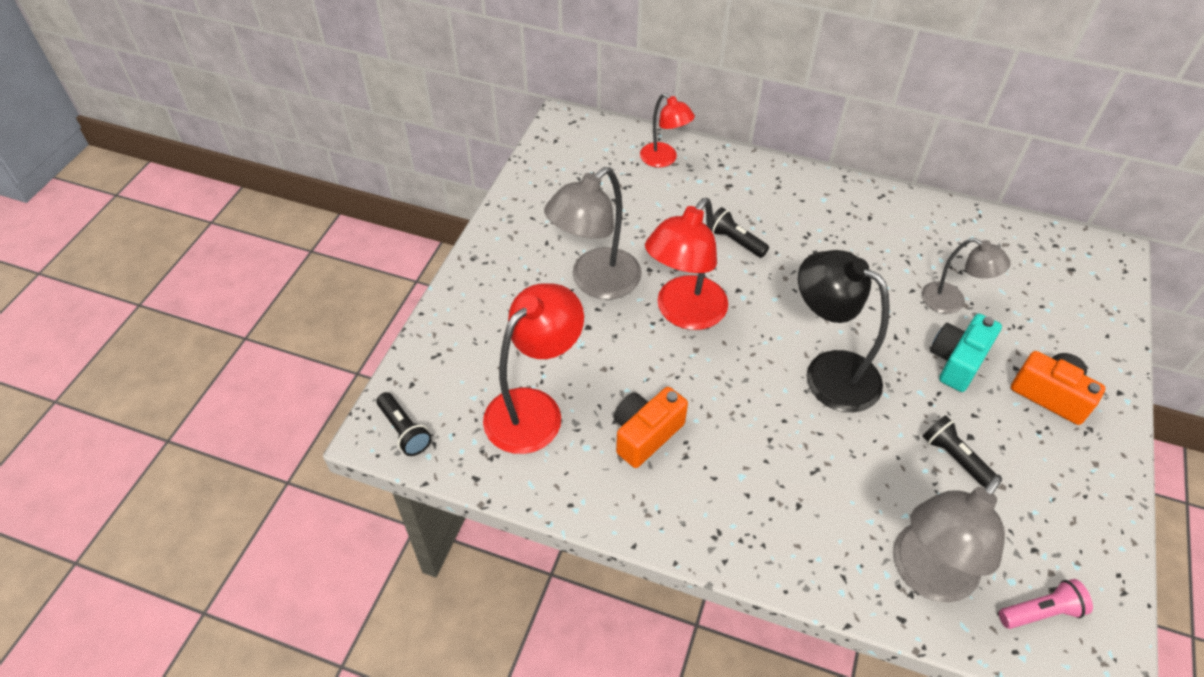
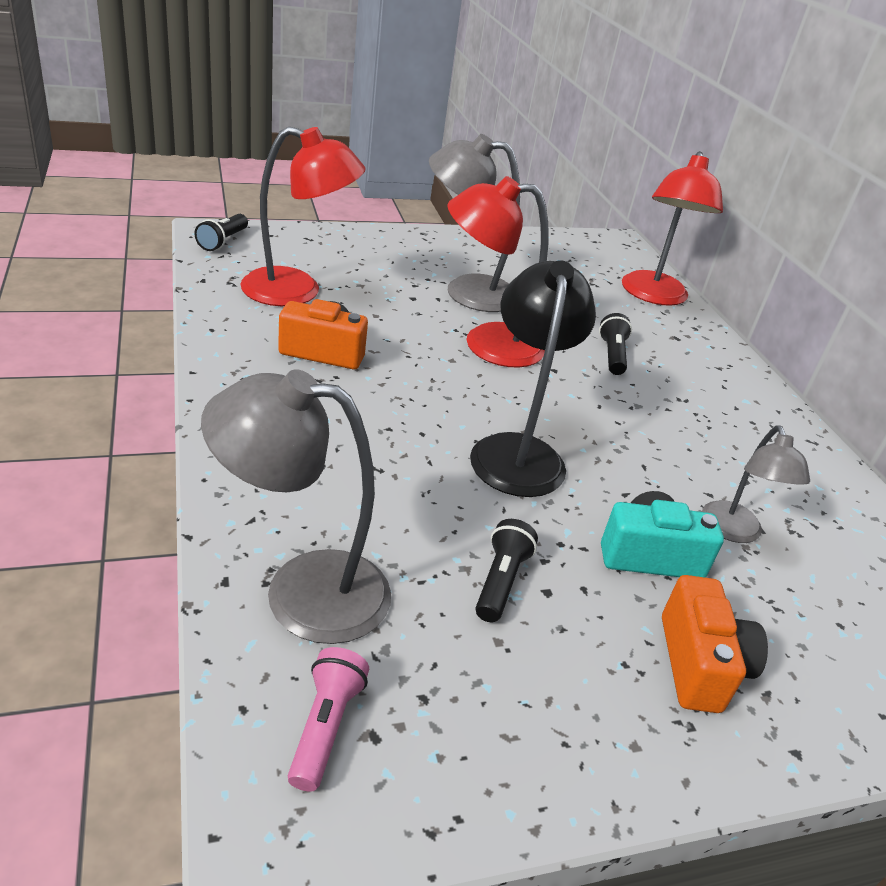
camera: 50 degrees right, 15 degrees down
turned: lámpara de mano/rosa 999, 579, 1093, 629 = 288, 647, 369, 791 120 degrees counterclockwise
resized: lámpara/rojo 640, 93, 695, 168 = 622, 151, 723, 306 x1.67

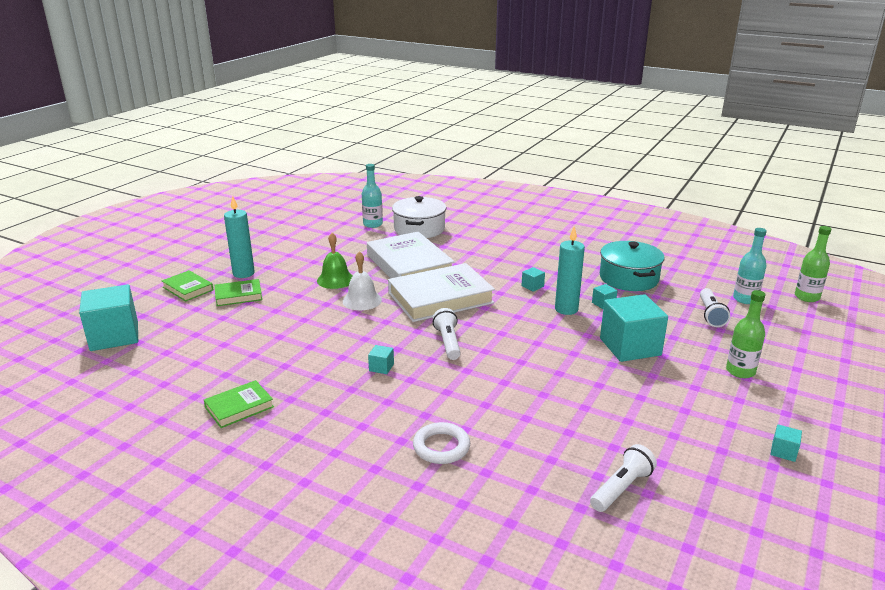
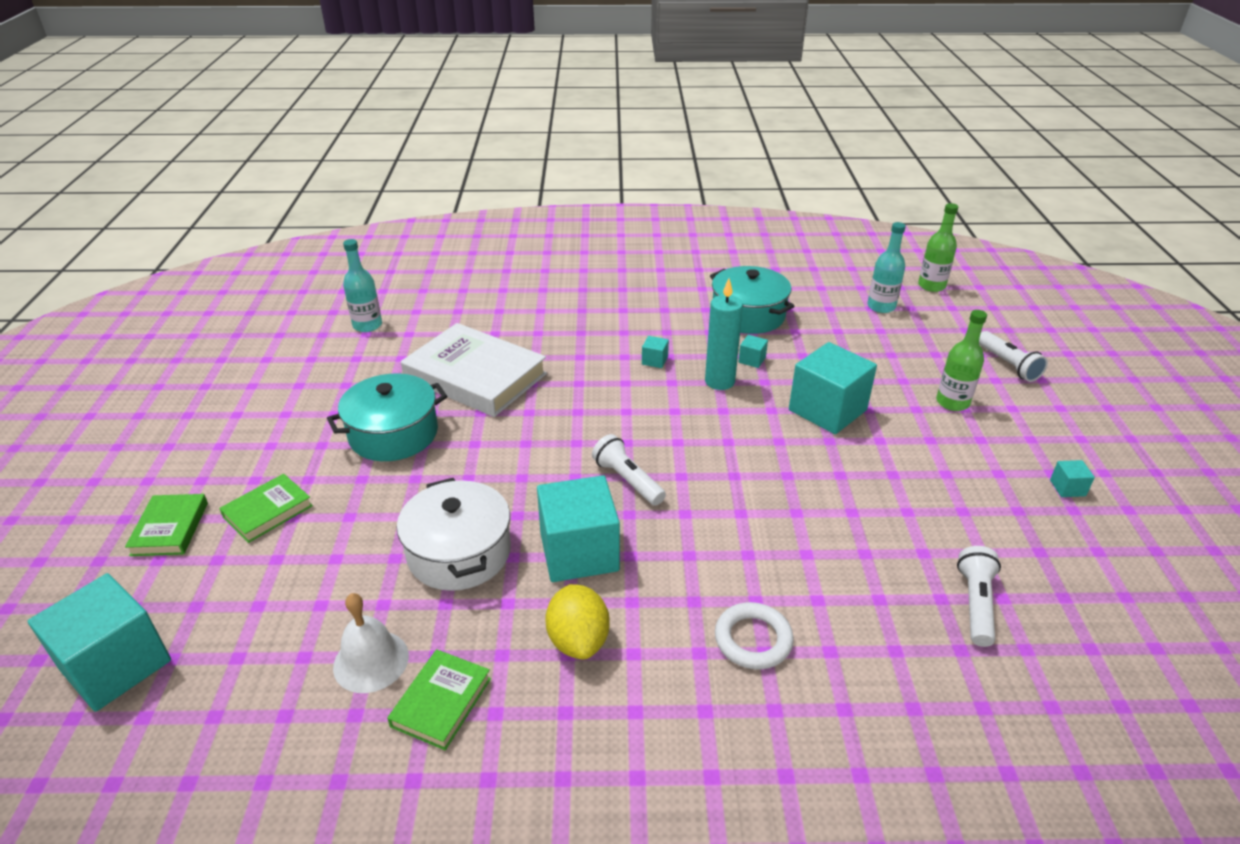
camera: 30 degrees left, 10 degrees up
removed: vela/turquesa 224, 196, 255, 278; libro/blanco 388, 263, 495, 322
added: limón/amarillo 545, 584, 610, 659
moved: campana/blanco 343, 251, 382, 310 to 333, 593, 409, 693; olla/blanco 392, 196, 447, 238 to 397, 478, 511, 591; lámpara de mano/blanco 700, 288, 730, 327 to 979, 331, 1048, 382
replaced: campana/verde 317, 233, 352, 289 to olla/turquesa 327, 374, 447, 461
turned: libro/verde 162, 270, 214, 302 = 125, 494, 208, 556 75 degrees clockwise
resized: cubo/turquesa 368, 345, 394, 374 = 537, 475, 620, 582 x2.44

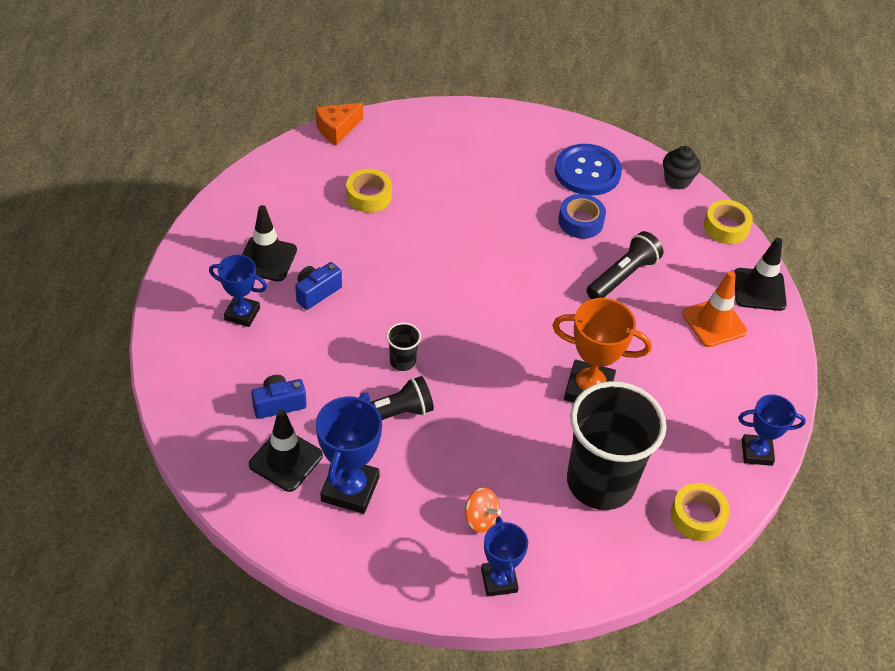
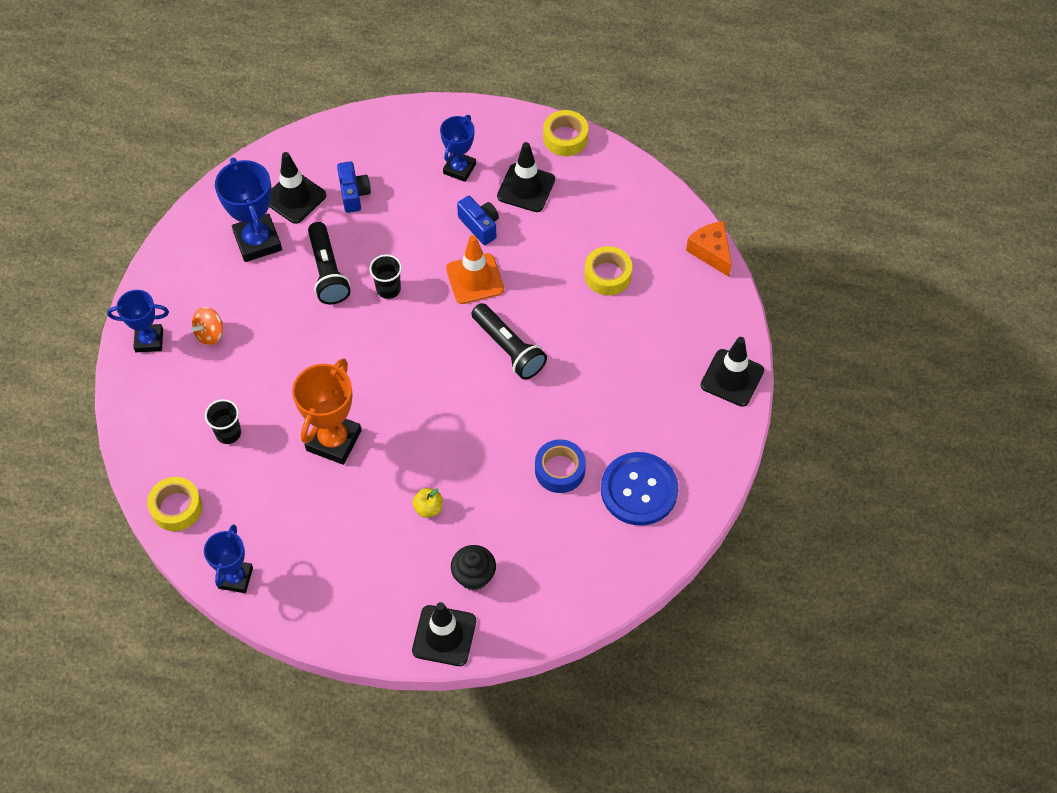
camera: 100 degrees right, 10 degrees up
added: manzana/amarillo 412, 488, 442, 518; cono de tráfico/negro 701, 337, 764, 407
moved: lámpara de mano/negro 586, 231, 664, 299 to 471, 303, 547, 380; magdalena/negro 663, 146, 701, 190 to 451, 545, 496, 590; cono de tráfico/naranja 682, 271, 747, 347 to 446, 235, 504, 304; cinta adhesiva/amarillo 704, 200, 753, 244 to 543, 110, 588, 156
turned: trofeo/azul 316, 392, 382, 514 = 215, 158, 282, 262 45 degrees clockwise
resized: vaso/negro 567, 381, 667, 510 = 205, 399, 241, 444 x0.40

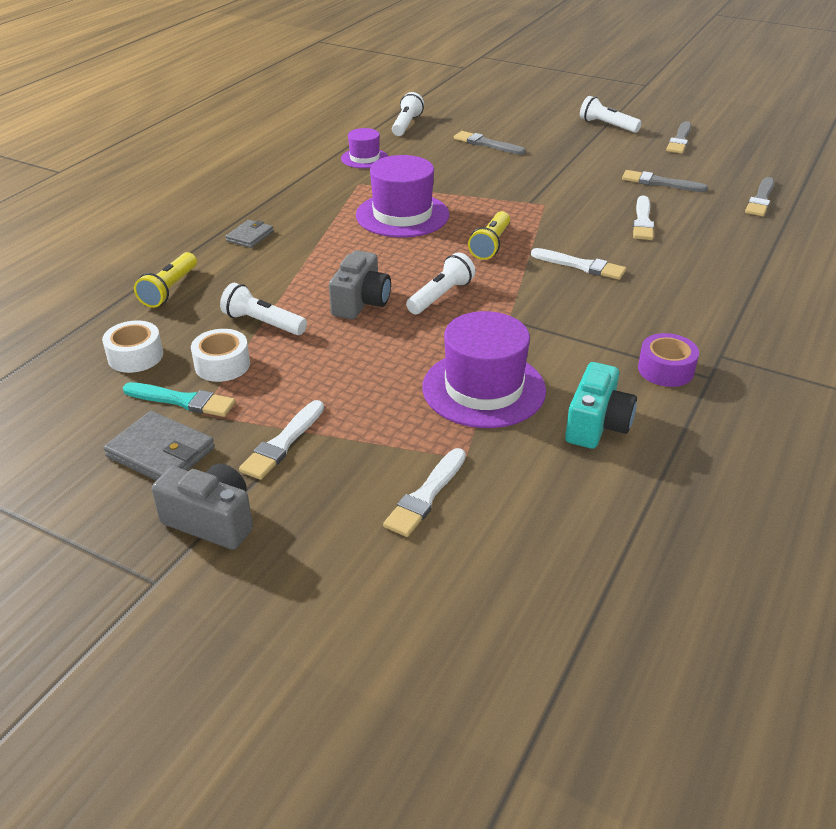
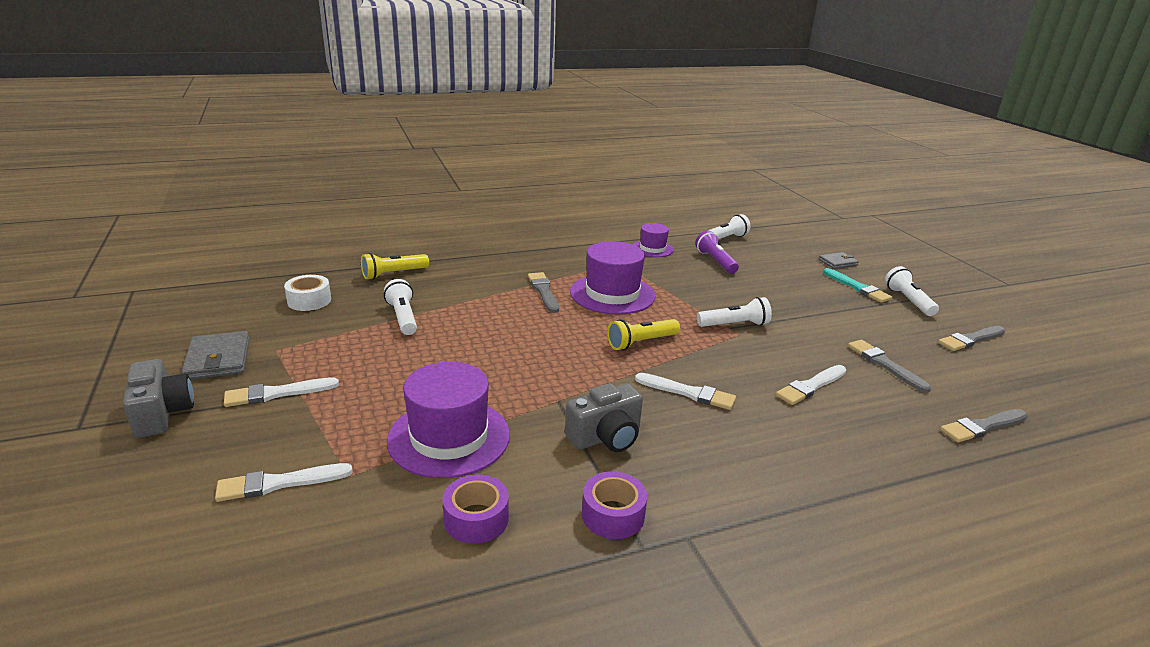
camera: 40 degrees right, 10 degrees down
removed: cinta adhesiva/blanco 191, 329, 250, 382
added: lámpara de mano/morado 695, 231, 739, 274
moved: pincel/turquesa 123, 382, 236, 417 to 823, 268, 892, 303; cartera/gris 225, 220, 273, 248 to 819, 252, 859, 269; cámara/gris 329, 250, 391, 319 to 565, 383, 643, 452; lámpara de mano/blanco 406, 252, 476, 314 to 697, 297, 772, 327; pincel/gris 454, 131, 526, 155 to 528, 272, 559, 313
replaced: cámara/turquesa 565, 362, 637, 449 to cinta adhesiva/morado 442, 475, 509, 544
turned: pincel/blanco 531, 248, 626, 280 = 635, 373, 736, 410 45 degrees counterclockwise

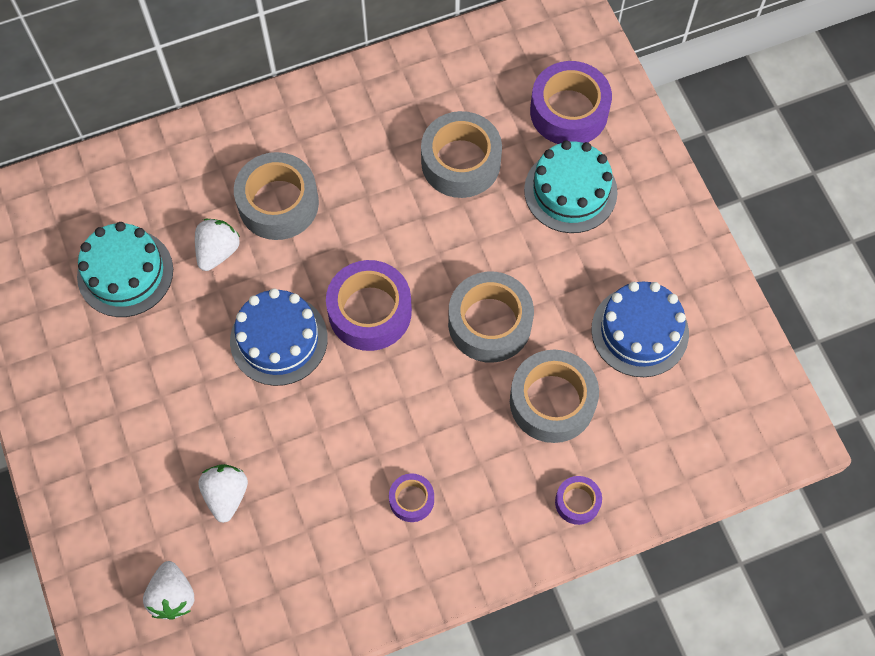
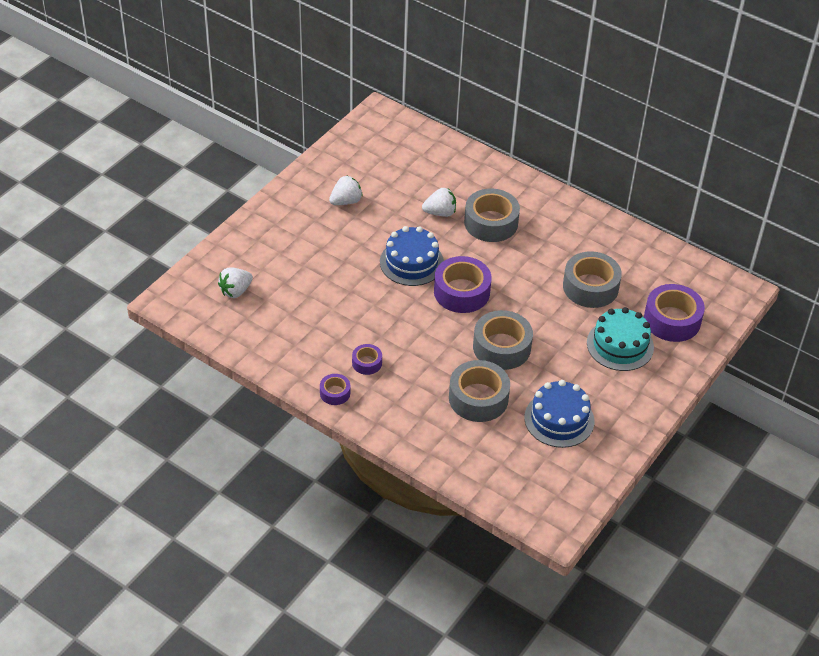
camera: 55 degrees right, 20 degrees down
removed: tarta/turquesa 77, 222, 173, 317
moved: fresa/blanco 198, 464, 248, 523 to 329, 176, 363, 205; cinta adhesiva/morado 555, 476, 602, 525 to 320, 374, 350, 405

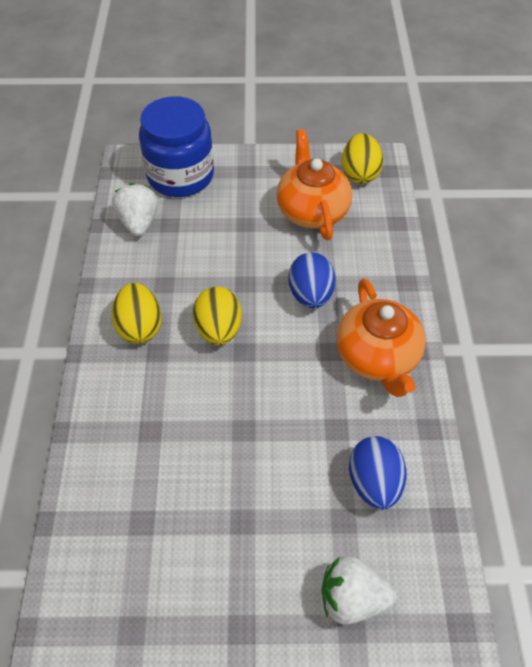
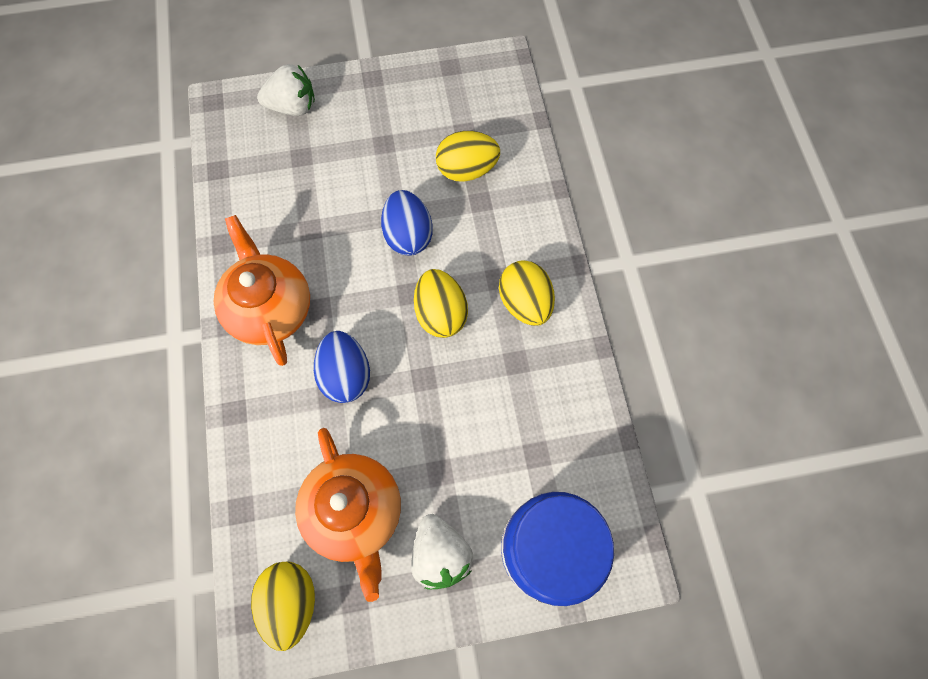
camera: 170 degrees right, 15 degrees up
added: huevo/amarillo 436, 131, 500, 182
moved: fresa/blanco 112, 183, 158, 236 to 411, 514, 473, 589; huevo/azul 349, 436, 406, 510 to 381, 190, 433, 256

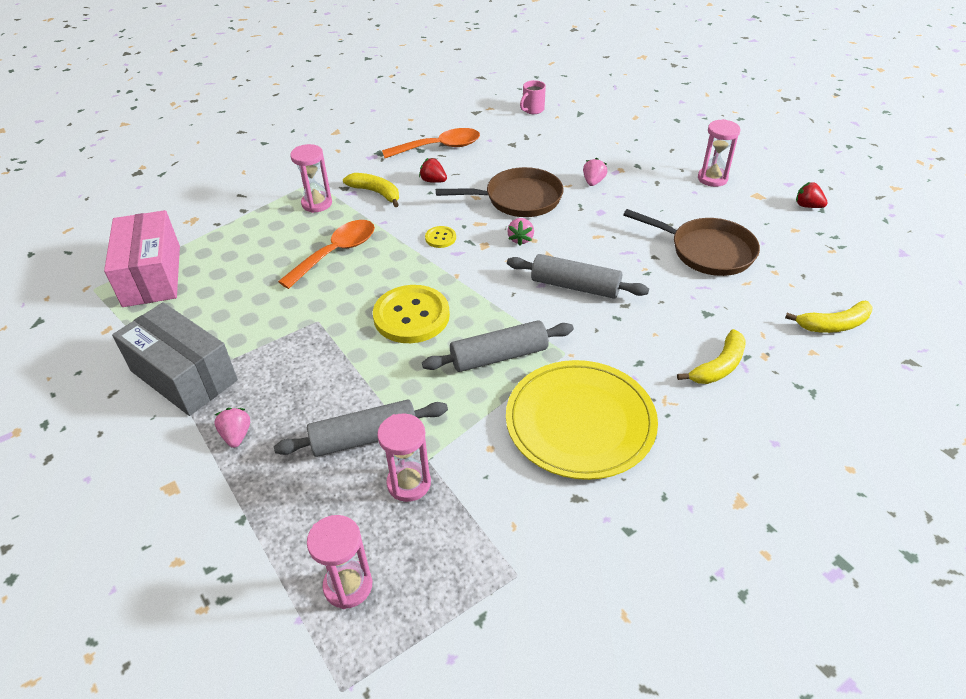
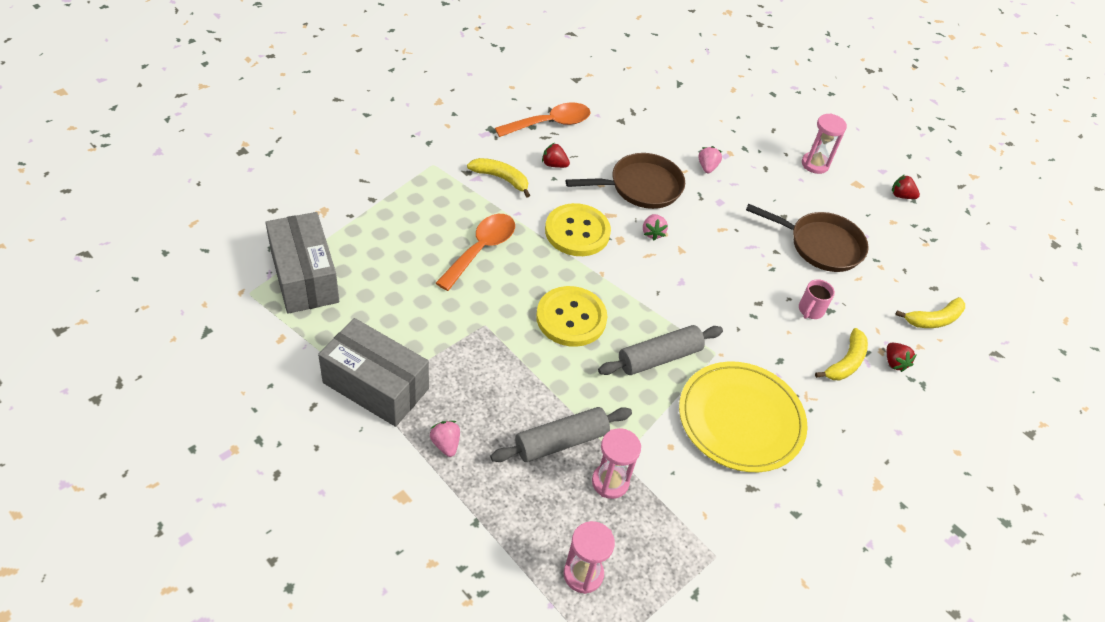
camera: 15 degrees left, 5 degrees up
removed: reloj de arena/rosa 290, 144, 332, 213; rodillo/gris 507, 254, 649, 299
added: fresa/rojo 887, 343, 917, 372
moved: taza/rosa 520, 80, 546, 114 to 799, 279, 835, 319
recoloured: caja/rosa 104, 210, 180, 307 to caja/gris 265, 212, 339, 314
resized: botón/amarillo 425, 226, 456, 248 = 545, 203, 611, 256 x2.20

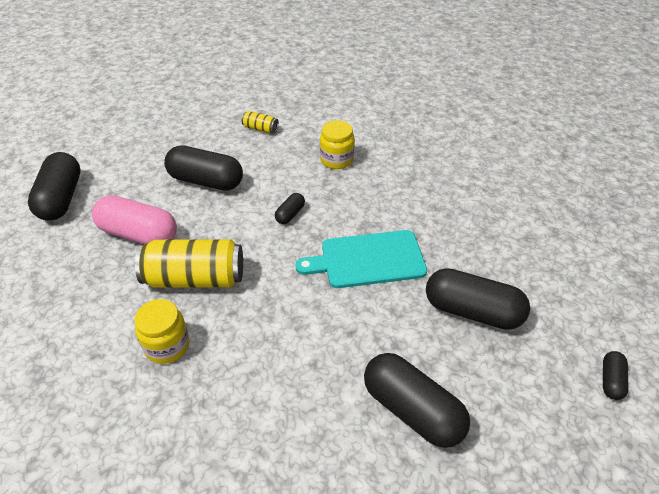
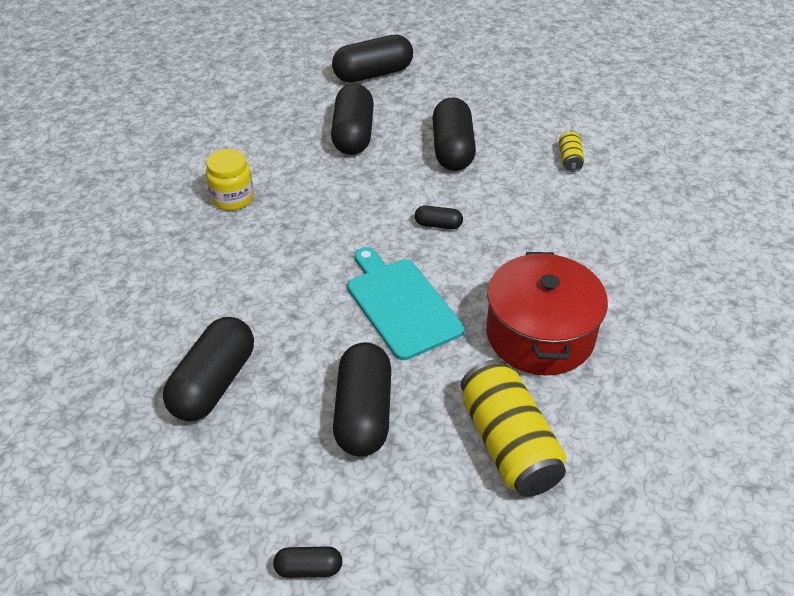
camera: 70 degrees right, 0 degrees up
removed: tarro/amarillo 320, 120, 355, 169
added: olla/rojo 486, 252, 608, 375
moved: lata/amarillo 135, 239, 243, 288 to 461, 360, 566, 497
recoloured: cápsula/rosa 92, 195, 177, 244 to cápsula/negro 331, 83, 374, 155

